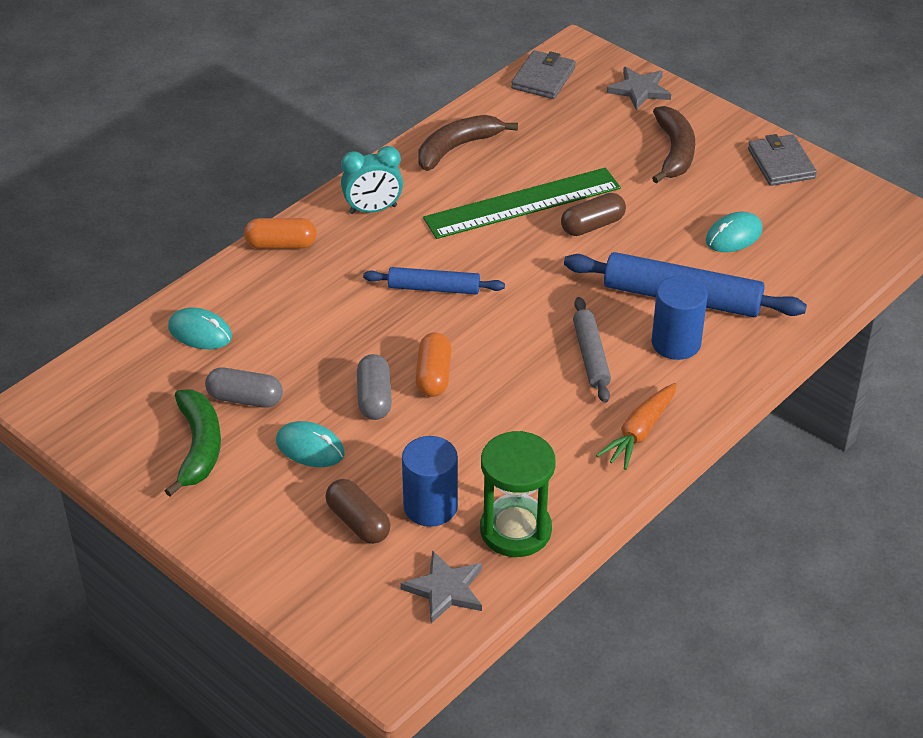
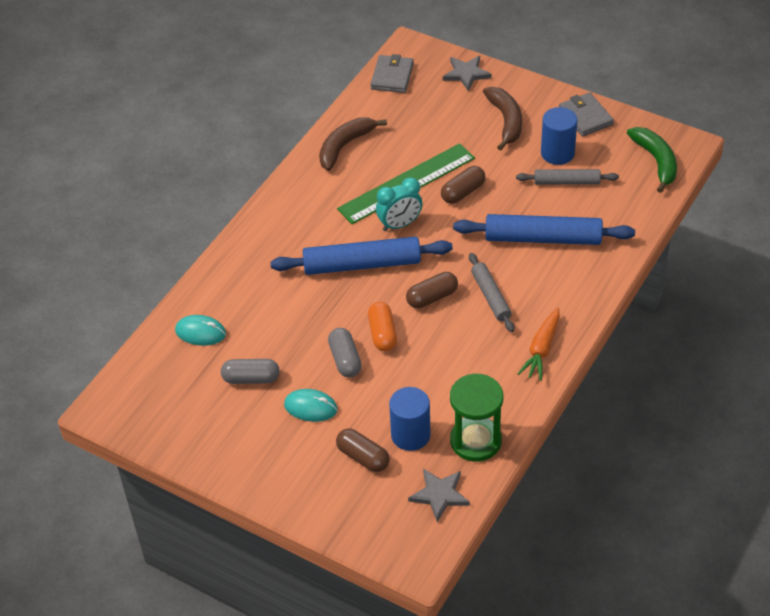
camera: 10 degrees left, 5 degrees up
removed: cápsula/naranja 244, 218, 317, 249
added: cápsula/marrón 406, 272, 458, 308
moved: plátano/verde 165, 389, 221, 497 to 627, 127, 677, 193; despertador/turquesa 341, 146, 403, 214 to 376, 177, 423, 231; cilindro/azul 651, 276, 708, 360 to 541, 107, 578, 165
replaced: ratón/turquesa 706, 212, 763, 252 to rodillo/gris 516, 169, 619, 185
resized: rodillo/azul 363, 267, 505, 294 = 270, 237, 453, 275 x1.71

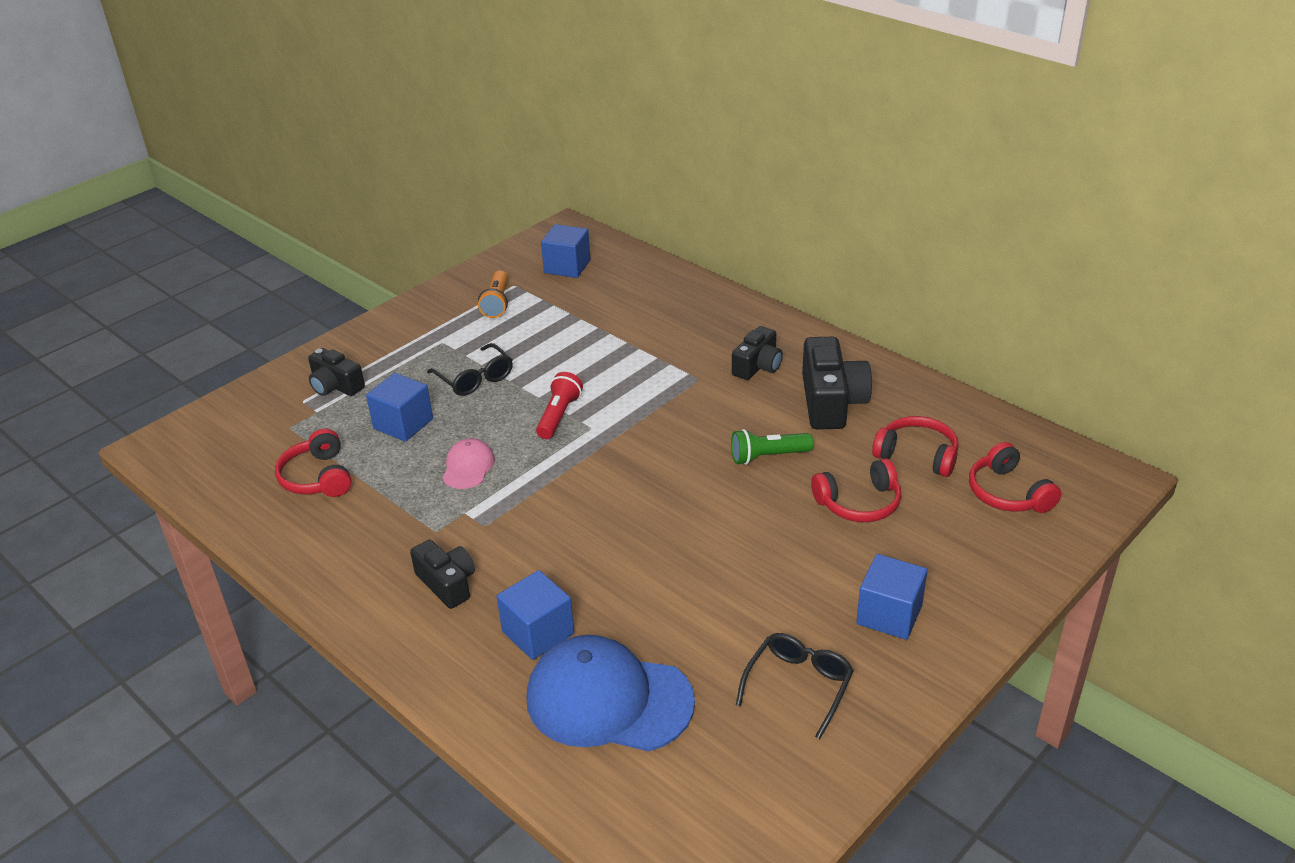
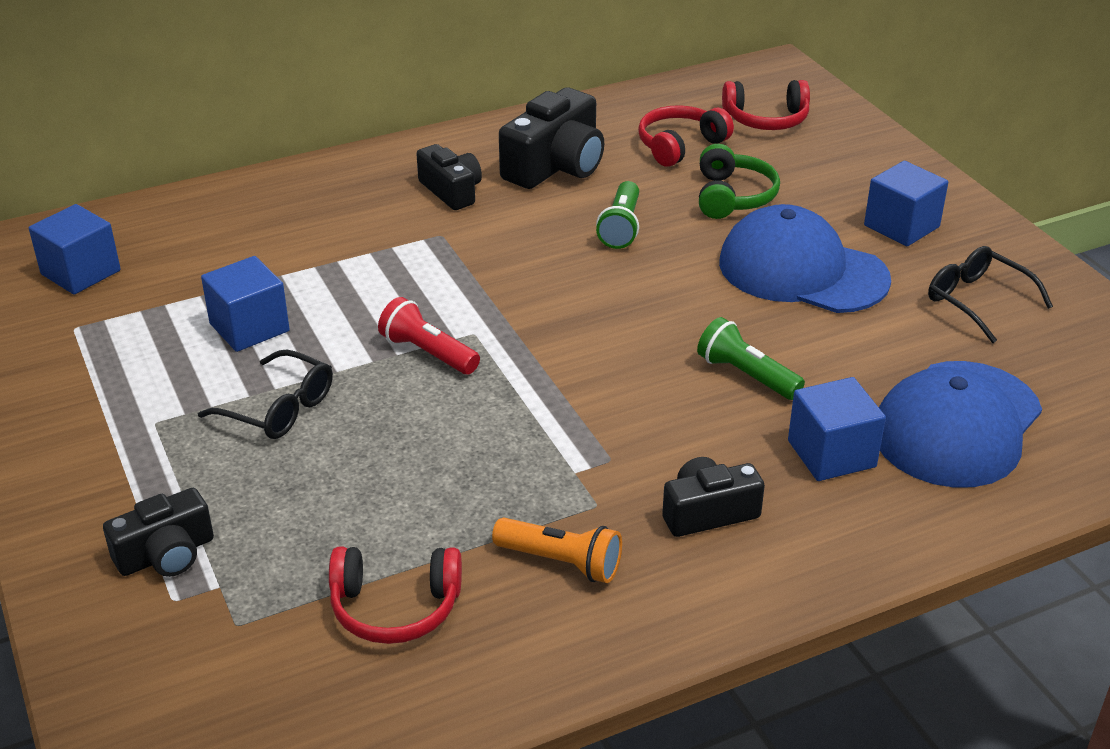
camera: 70 degrees left, 0 degrees up
removed: gorra/rosa 442, 439, 495, 489
added: lámpara de mano/verde 697, 317, 805, 400; gorra/azul 719, 204, 891, 313
moved: cubo/azul 366, 373, 433, 442 to 201, 256, 290, 352; lámpara de mano/naranja 478, 271, 508, 318 to 492, 518, 622, 583
recoloured: auriculares/rojo 811, 458, 902, 522 to auriculares/verde 699, 144, 780, 219
turned: gafas/negro 427, 343, 513, 396 = 198, 350, 333, 439 45 degrees clockwise; cámara/negro 802, 337, 872, 429 = 499, 87, 604, 189 105 degrees clockwise

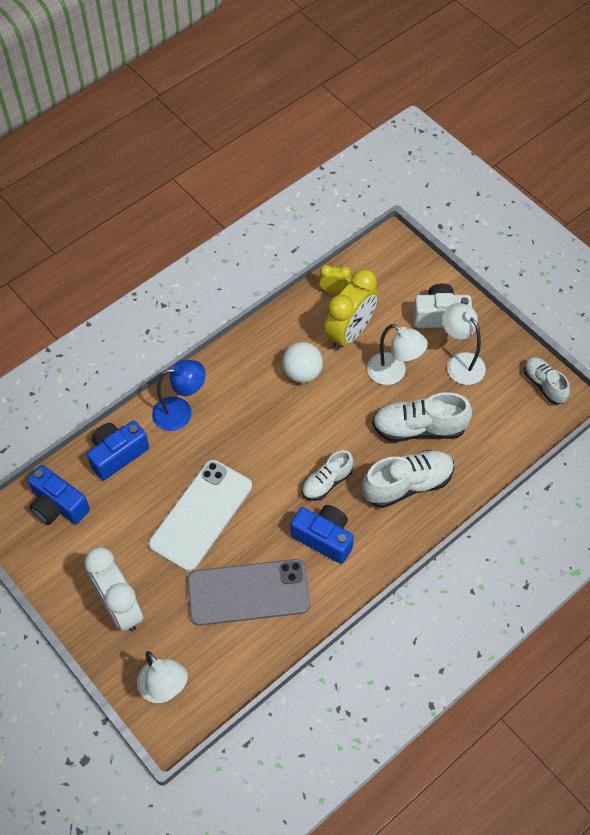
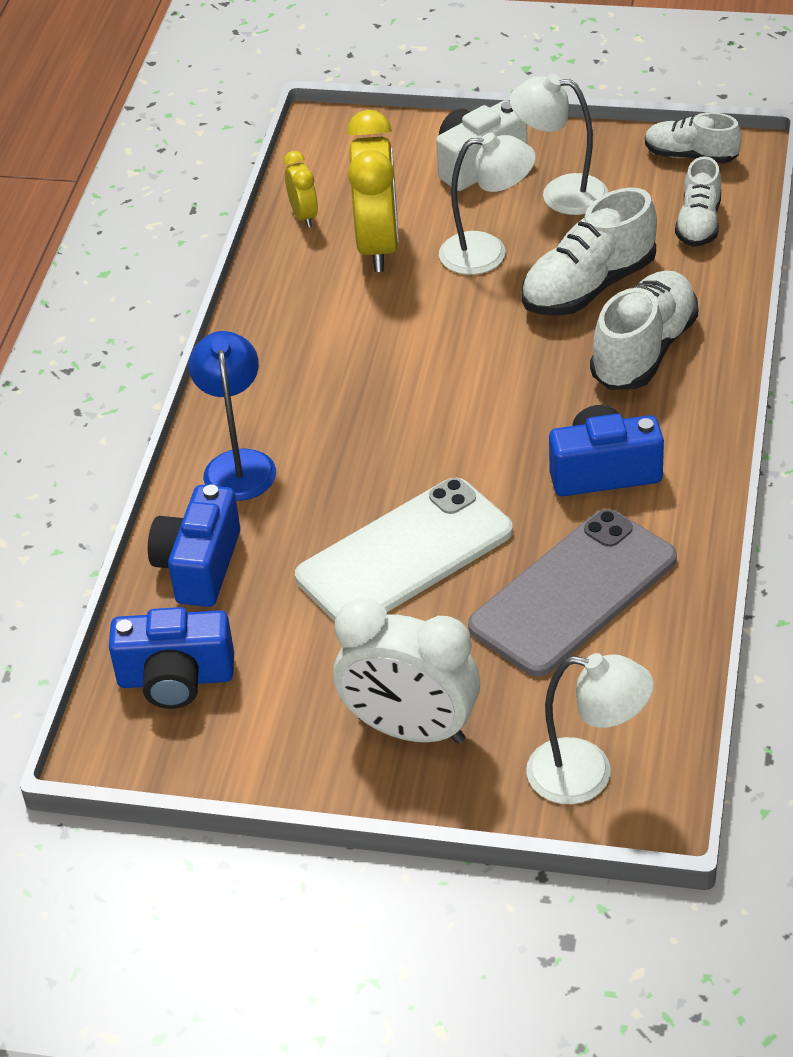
camera: 35 degrees left, 15 degrees down
removed: pelota/blanco 282, 342, 323, 383
moved: zapato/blanco 302, 450, 353, 501 to 675, 156, 721, 247
turned: móvil/blanco 149, 460, 252, 571 = 295, 478, 513, 621 60 degrees clockwise; lámpara/azul 152, 360, 206, 431 = 189, 331, 276, 501 45 degrees counterclockwise; despertador/amarillo 319, 265, 351, 294 = 284, 151, 318, 228 105 degrees clockwise

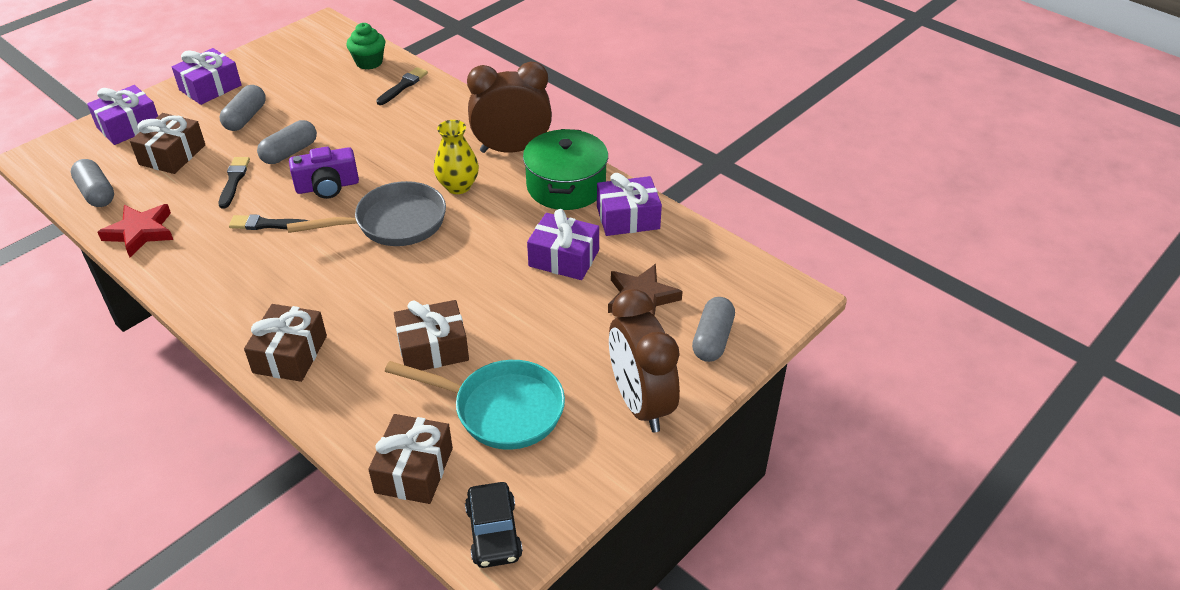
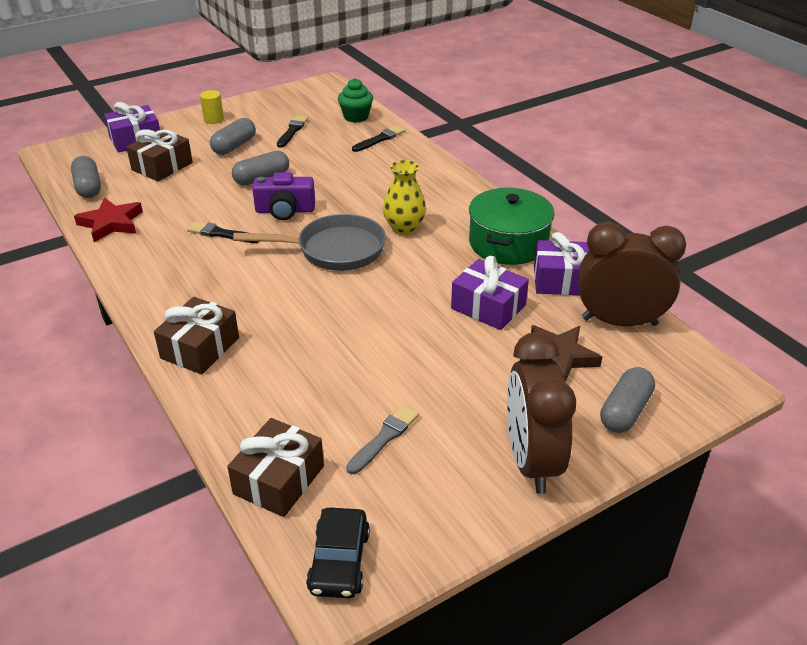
camera: 15 degrees right, 5 degrees down
removed: regalo/marrón 394, 300, 469, 370
moved: pincel/negro 219, 157, 250, 208 to 277, 115, 308, 148; despertador/marrón 467, 62, 552, 153 to 578, 222, 686, 326
replaced: regalo/morado 172, 48, 241, 105 to cilindro/amarillo 200, 90, 224, 124; sartén/turquesa 385, 360, 565, 450 to pincel/gris 346, 405, 419, 474

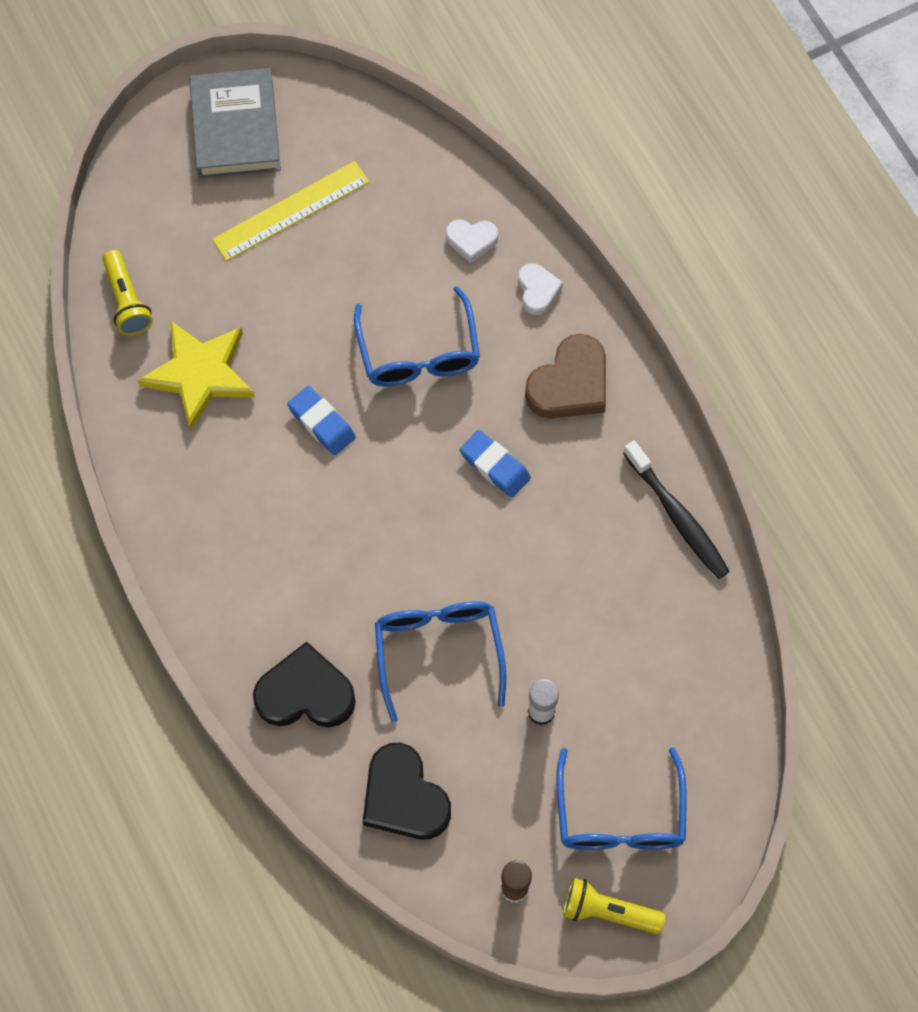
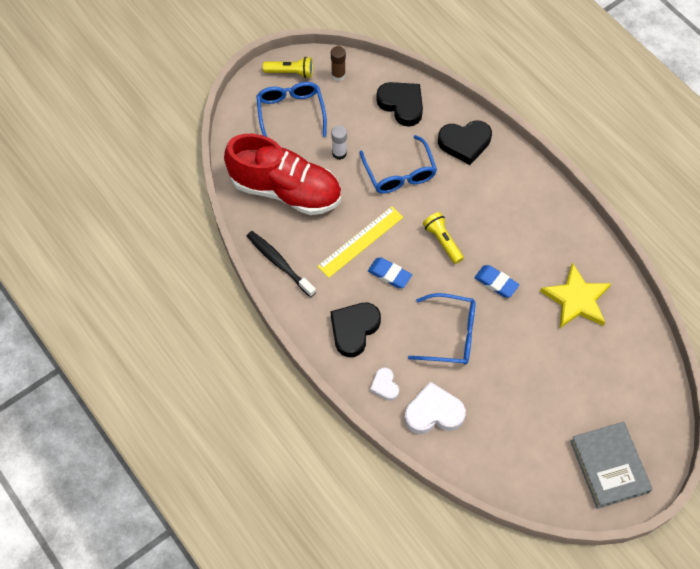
camera: 170 degrees right, 5 degrees down
added: zapato/rojo 224, 134, 341, 215
moved: lámpara de mano/amarillo 102, 250, 153, 335 to 423, 212, 464, 264; regla/amarillo 212, 161, 369, 261 to 317, 206, 403, 278
recoloured: corazón/marrón 525, 334, 606, 418 to corazón/negro 331, 303, 381, 357
turned: gafas/azul 354, 286, 480, 386 = 408, 293, 476, 365 120 degrees clockwise
resized: corazón/blanco 446, 220, 498, 263 = 404, 382, 466, 434 x1.78

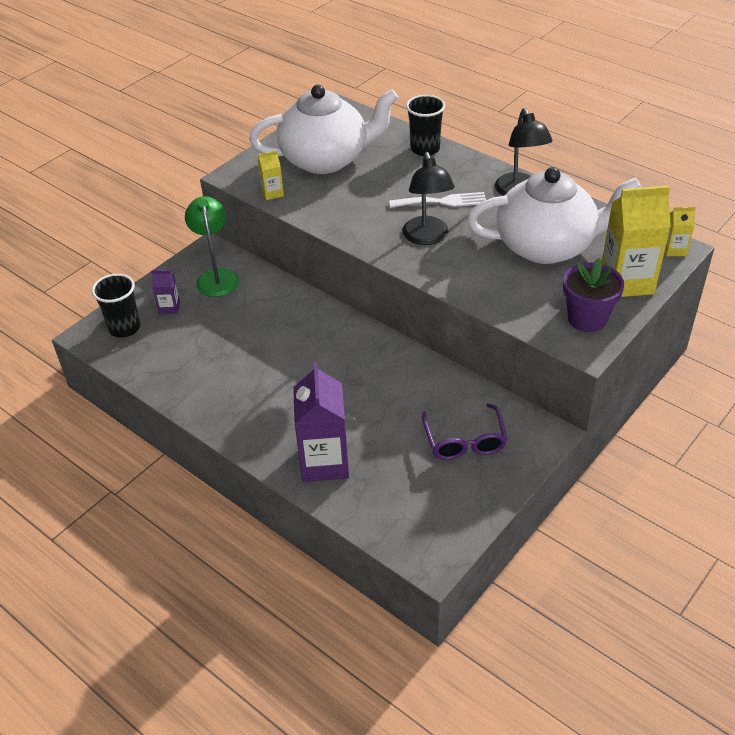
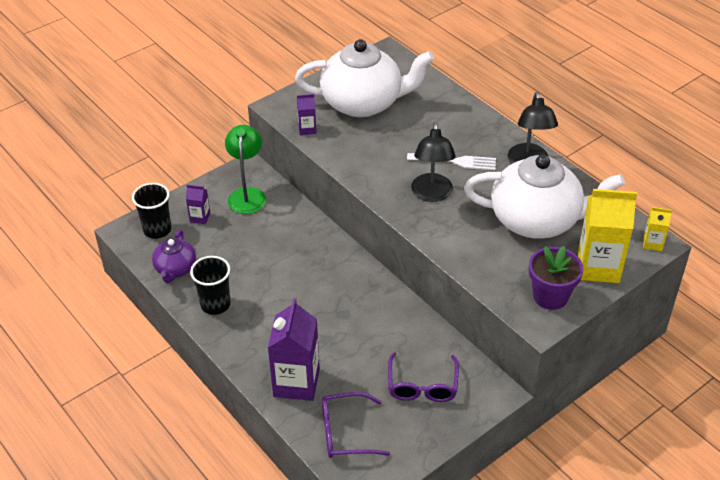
camera: 10 degrees right, 0 degrees up
added: tetera/morado 152, 230, 196, 283; gafas/morado 322, 392, 390, 458
moved: vaso/negro 406, 95, 445, 156 to 190, 256, 231, 315
recoloured: cartón de leche/amarillo 258, 150, 284, 200 to cartón de leche/morado 297, 94, 316, 135

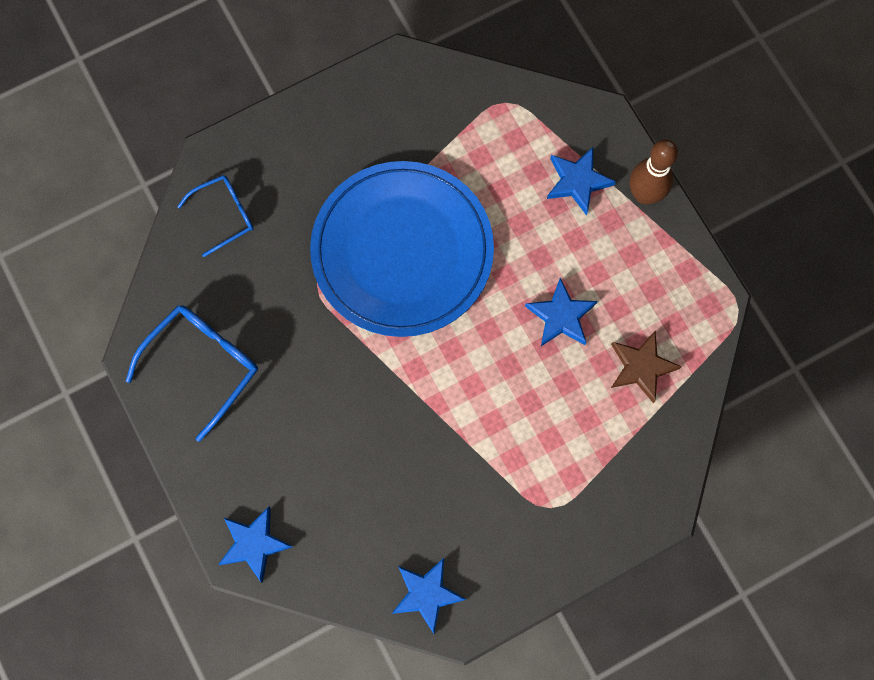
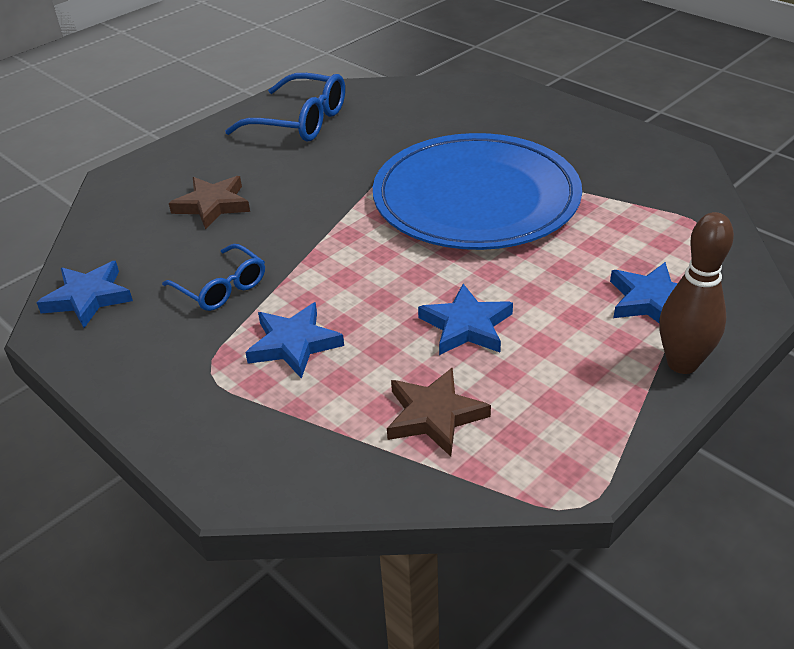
camera: 75 degrees right, 35 degrees down
added: estrella/marrón 169, 176, 250, 230
moved: gafas/azul 177, 175, 254, 257 to 162, 244, 265, 311; estrella/azul 218, 507, 293, 583 to 245, 302, 344, 379

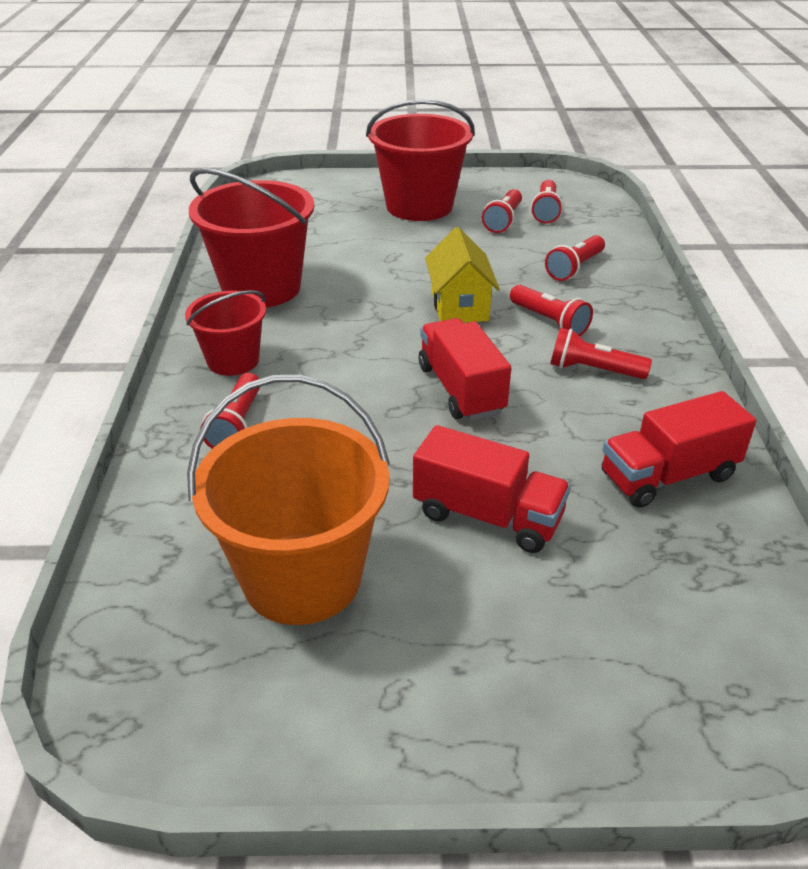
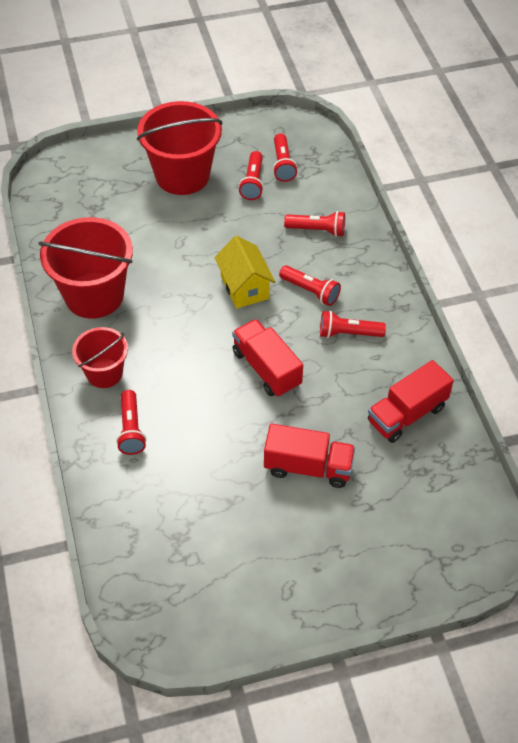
camera: 15 degrees left, 15 degrees up
removed: balde/naranja 187, 375, 390, 625
turned: lámpara de mano/rojo 545, 235, 605, 281 = 284, 211, 345, 237 105 degrees counterclockwise

